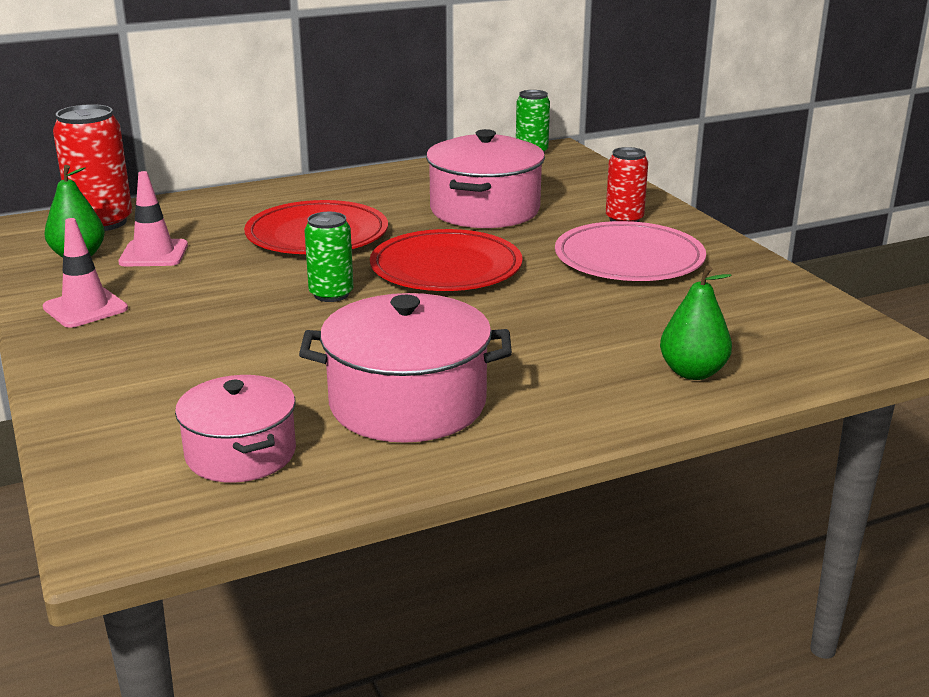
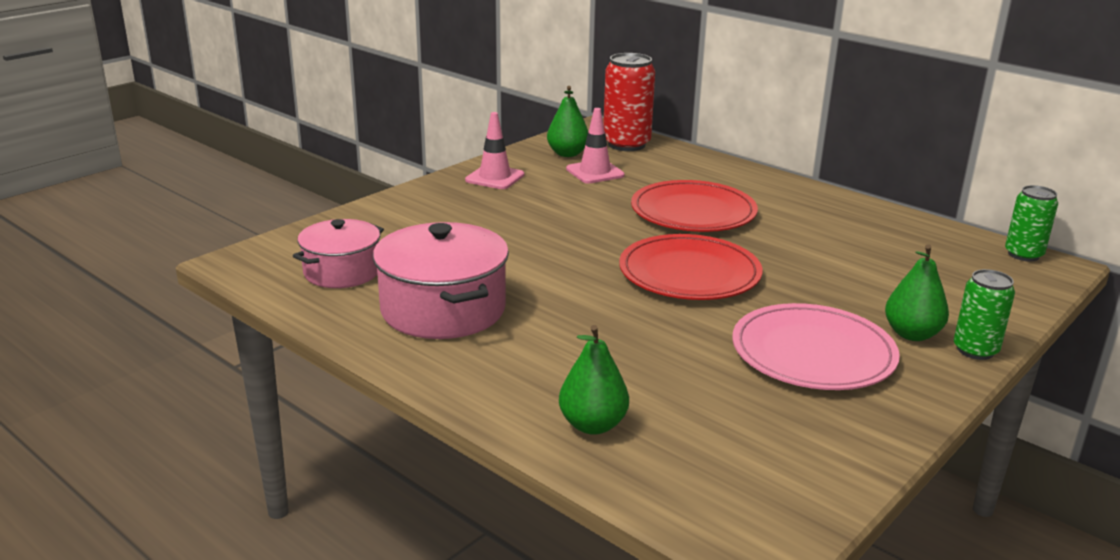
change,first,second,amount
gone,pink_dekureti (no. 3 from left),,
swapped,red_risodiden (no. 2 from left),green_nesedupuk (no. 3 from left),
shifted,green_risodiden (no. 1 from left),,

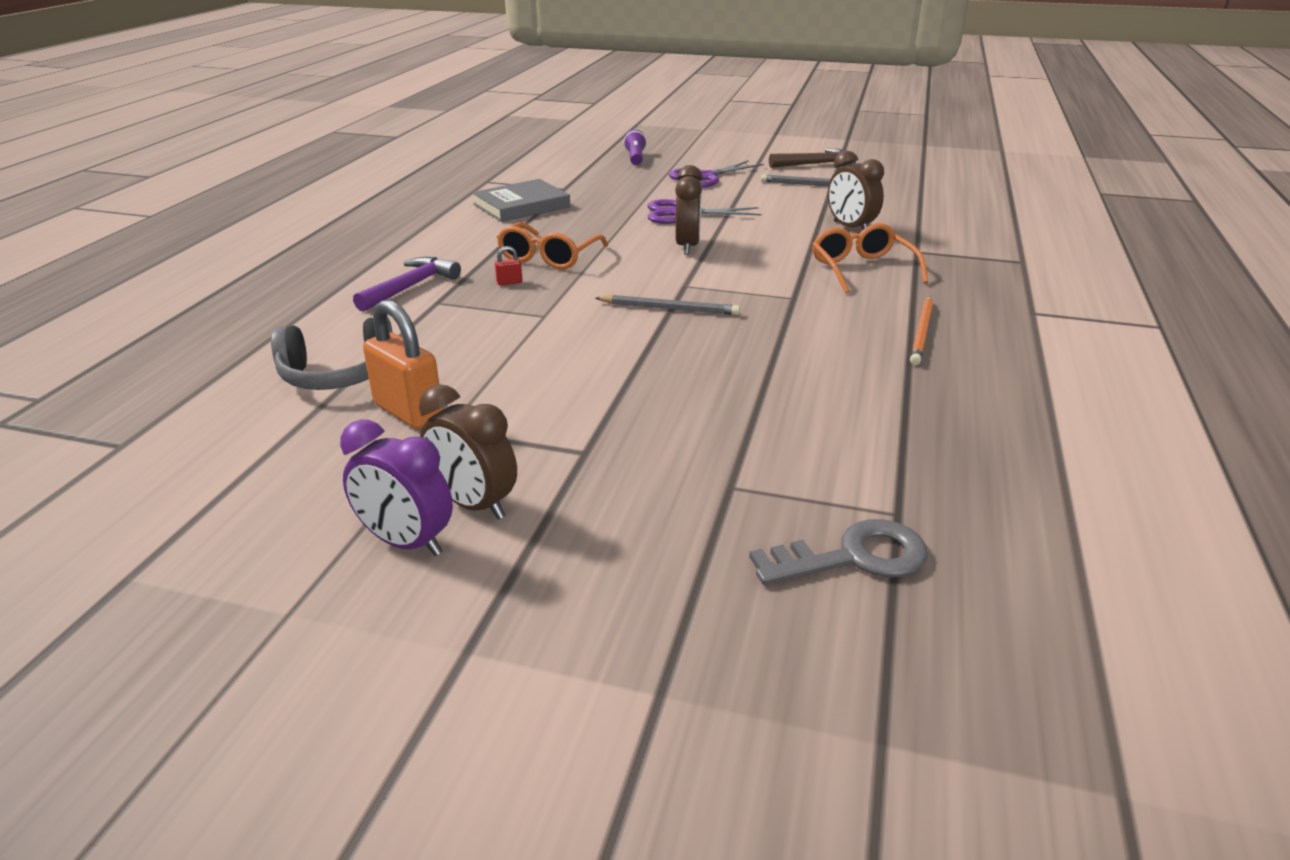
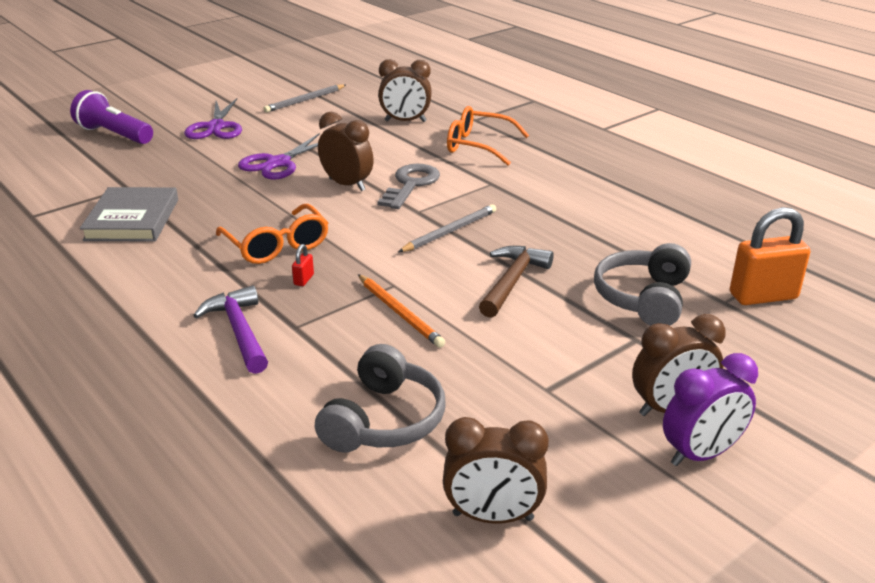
change,first,second,amount
scaled,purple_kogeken,,x1.55
shifted,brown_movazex,,
shifted,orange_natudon,,
shifted,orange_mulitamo,,
shifted,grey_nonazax,,
new,,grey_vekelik (no. 2 from left),
new,,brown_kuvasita (no. 3 from left),

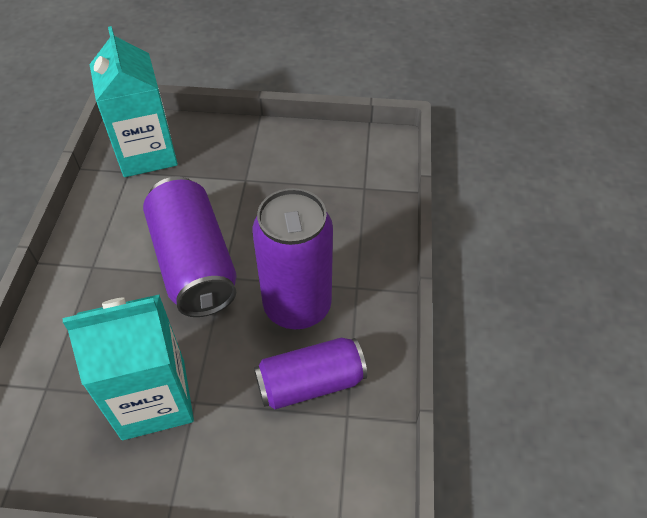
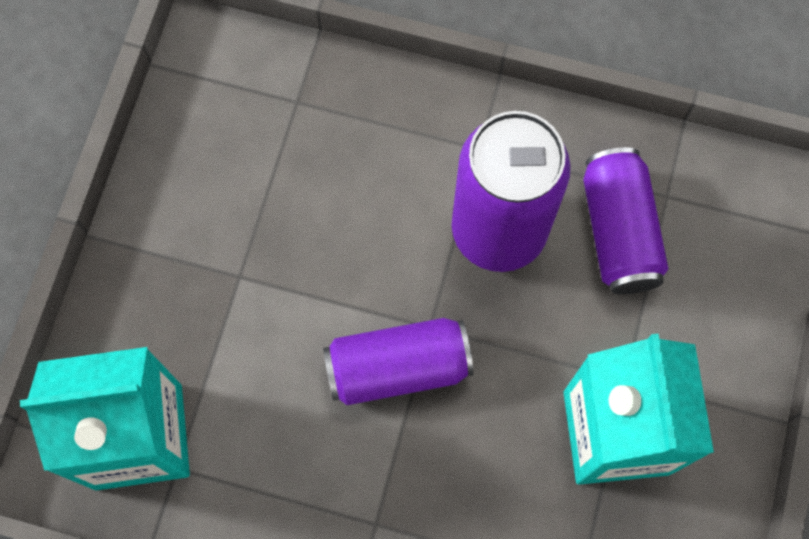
change,first,second,amount
scaled,purple_risodiden (no. 1 from left),,x0.67

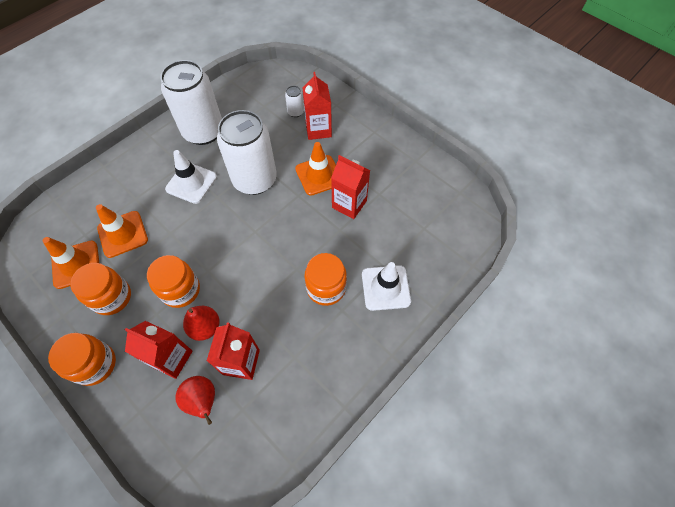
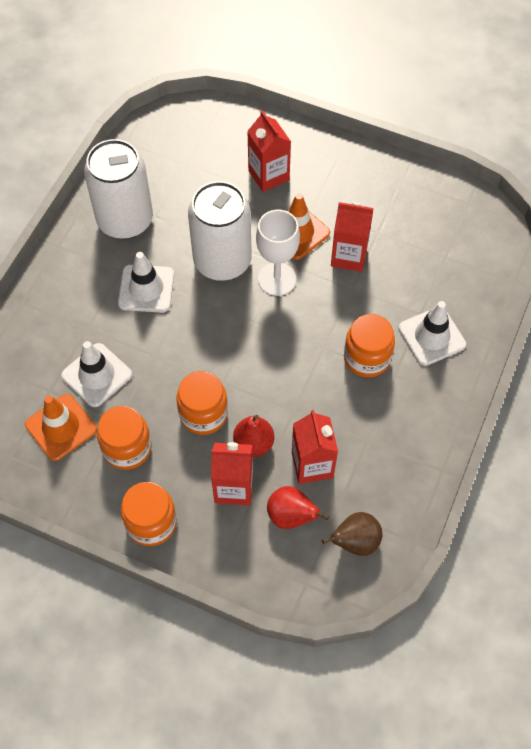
change,first,second,amount
gone,white_risodiden (no. 3 from left),,
repainted,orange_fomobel (no. 2 from left),white_fomobel (no. 1 from left),
new,,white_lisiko,
new,,brown_nesedupuk,

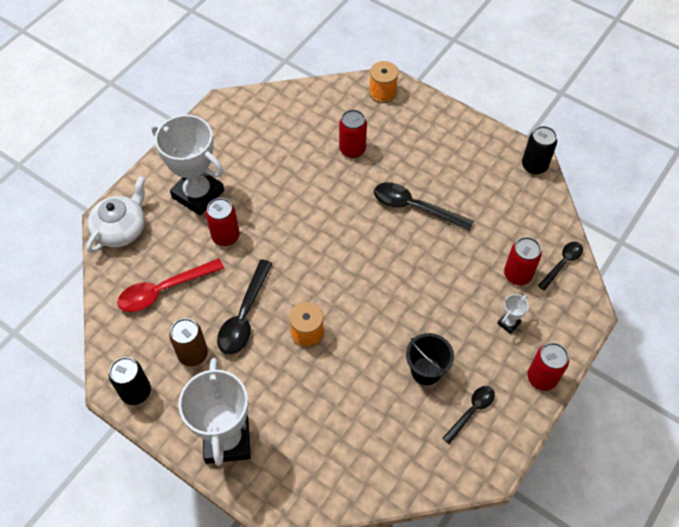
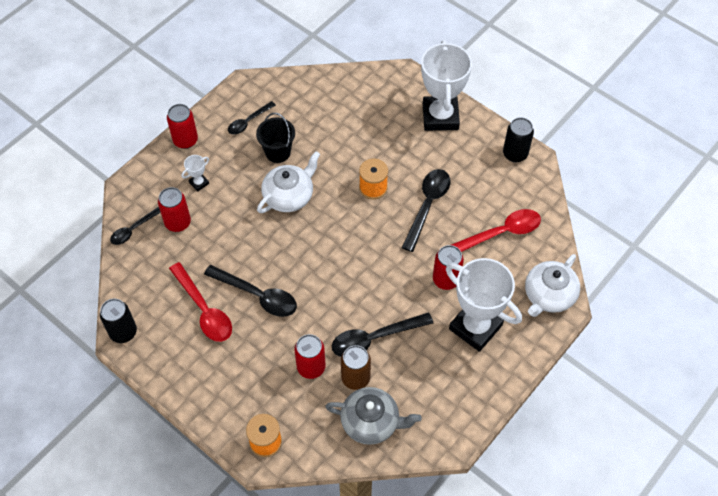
change,first,second,amount
shifted,brown_risodiden,,
new,,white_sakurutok (no. 1 from left),
new,,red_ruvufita (no. 1 from left),
new,,black_ruvufita (no. 4 from left),
new,,grey_sakurutok,

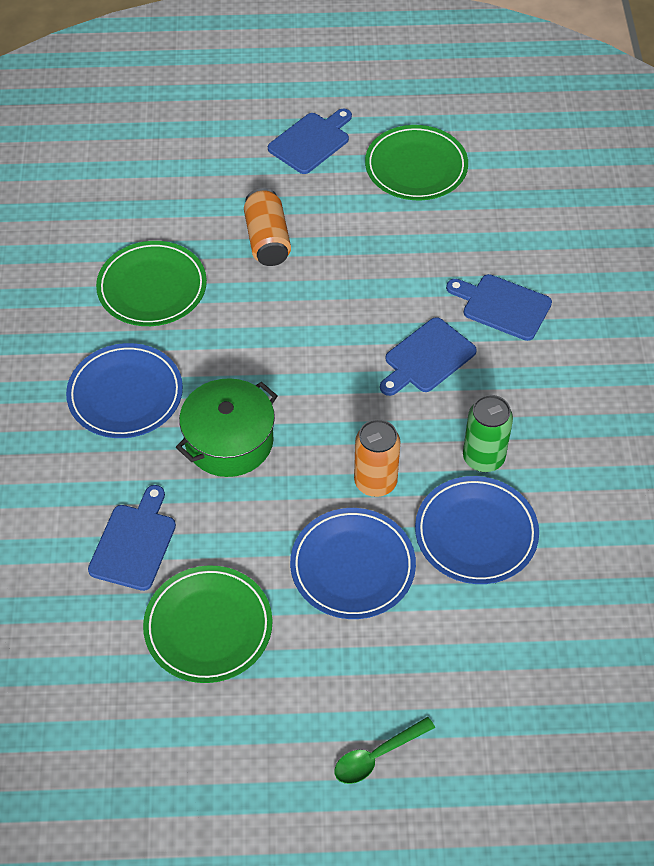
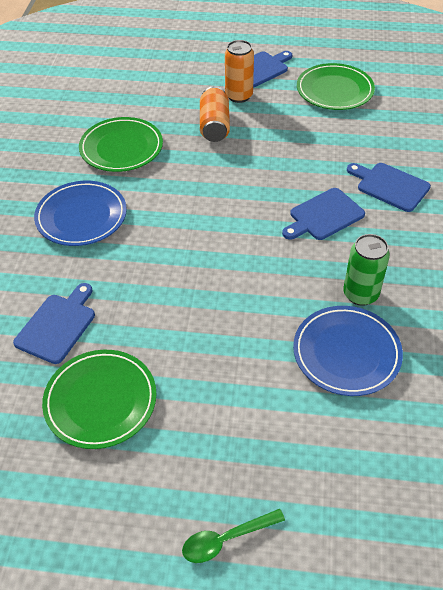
change,first,second,amount
gone,green_dekureti,,
shifted,orange_risodiden (no. 2 from left),,
gone,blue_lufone (no. 2 from left),,

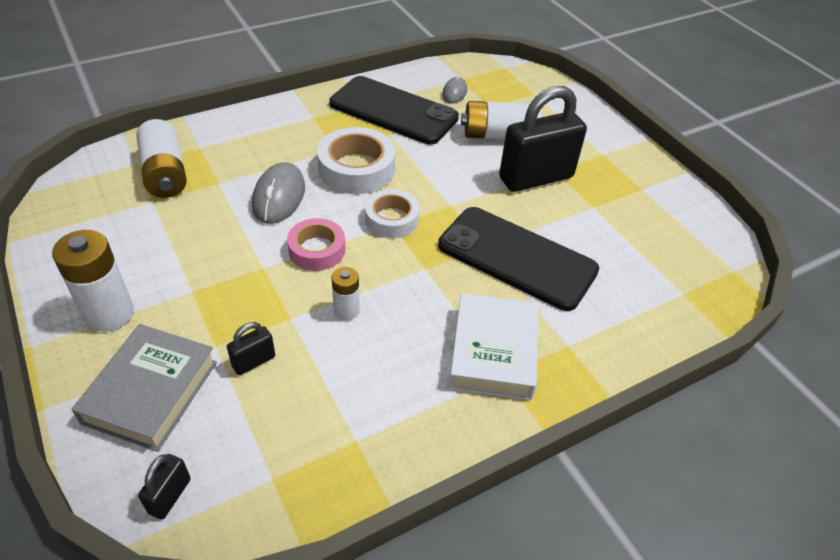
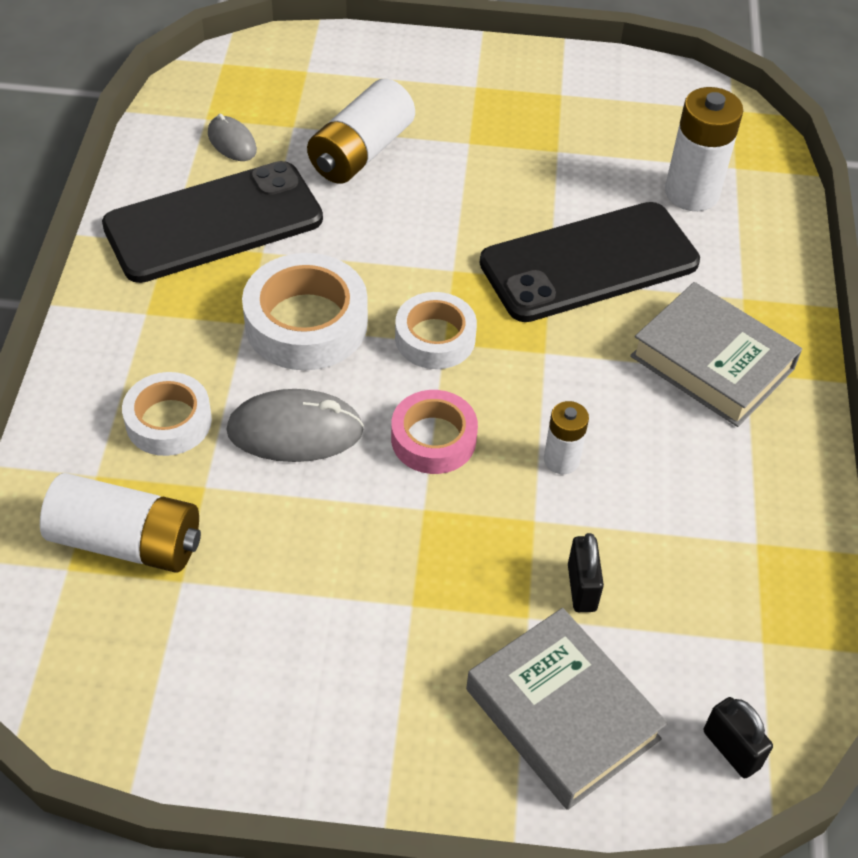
change,first,second,amount
gone,black_mulitamo (no. 3 from left),,
rotated,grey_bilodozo (no. 1 from left in the first image),grey_bilodozo (no. 2 from left),45 degrees counterclockwise
shifted,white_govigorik (no. 1 from left in the first image),white_govigorik (no. 4 from left),
repainted,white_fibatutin,grey_fibatutin (no. 2 from left),
new,,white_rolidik (no. 1 from left),

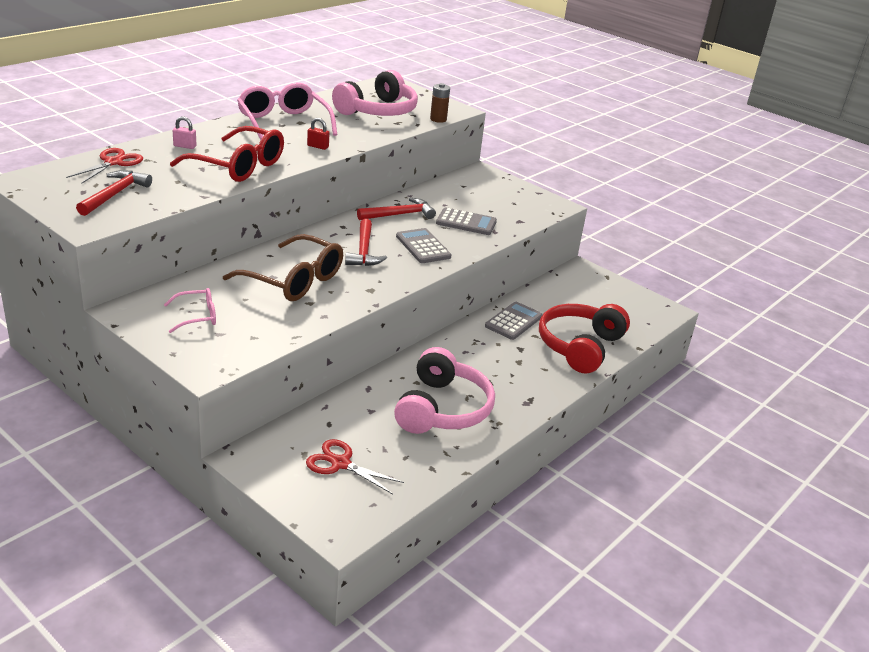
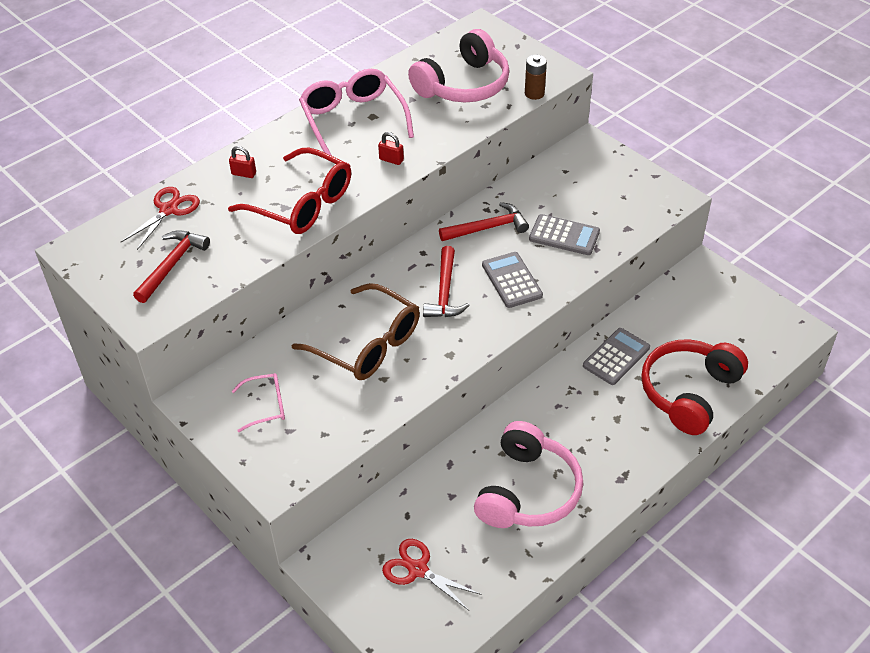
change,first,second,amount
repainted,pink_mulitamo,red_mulitamo (no. 1 from left),

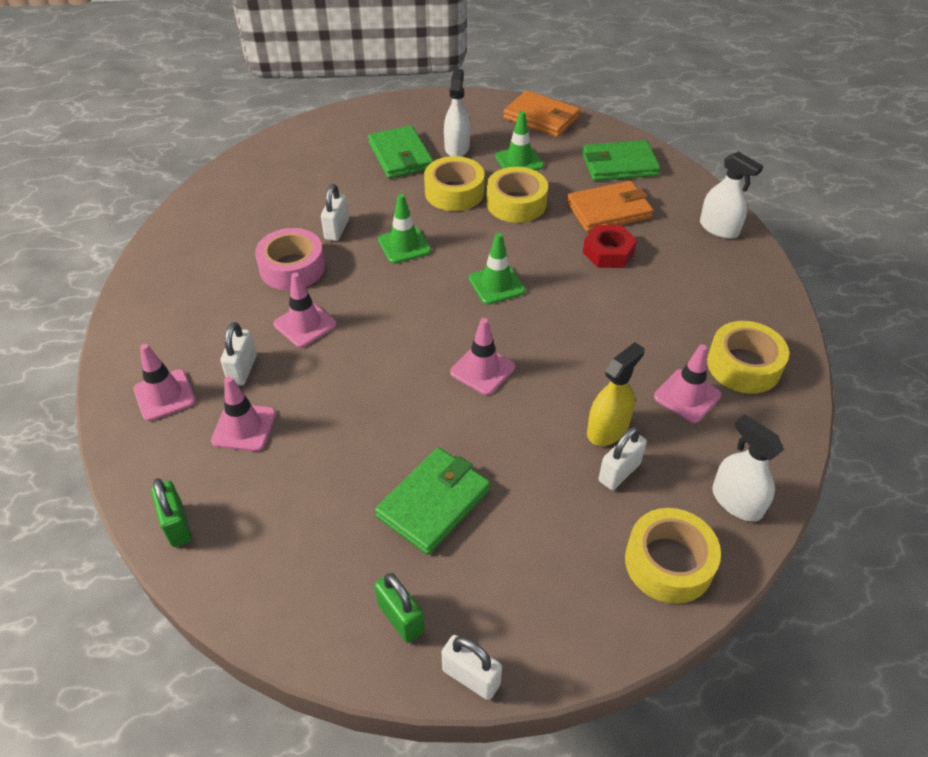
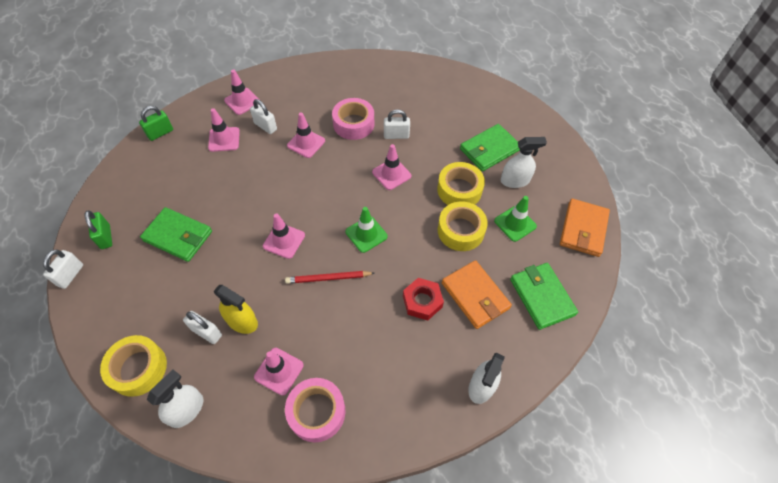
change,first,second,amount
repainted,green_fomobel (no. 1 from left),pink_fomobel (no. 6 from left),
repainted,yellow_rolidik (no. 4 from left),pink_rolidik (no. 1 from left),
rotated,white_mulitamo (no. 1 from left in the first image),white_mulitamo (no. 3 from left),45 degrees clockwise
rotated,green_mulitamo (no. 2 from left in the first image),green_mulitamo (no. 1 from left),60 degrees counterclockwise
new,,red_natudon,

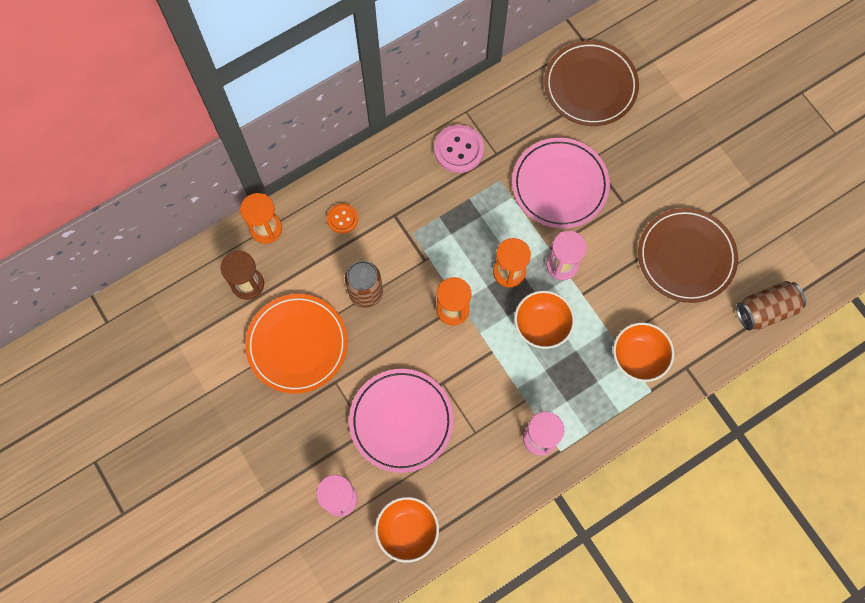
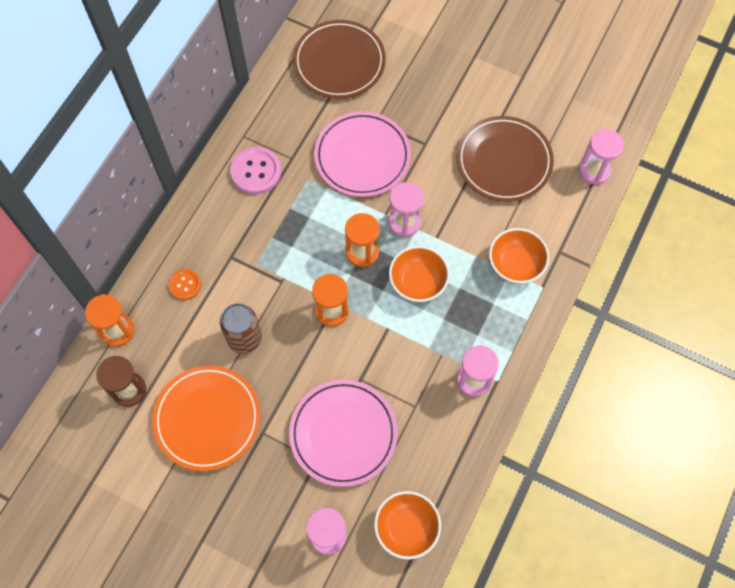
change,first,second,amount
swapped,brown_risodiden (no. 2 from left),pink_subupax (no. 4 from left),

